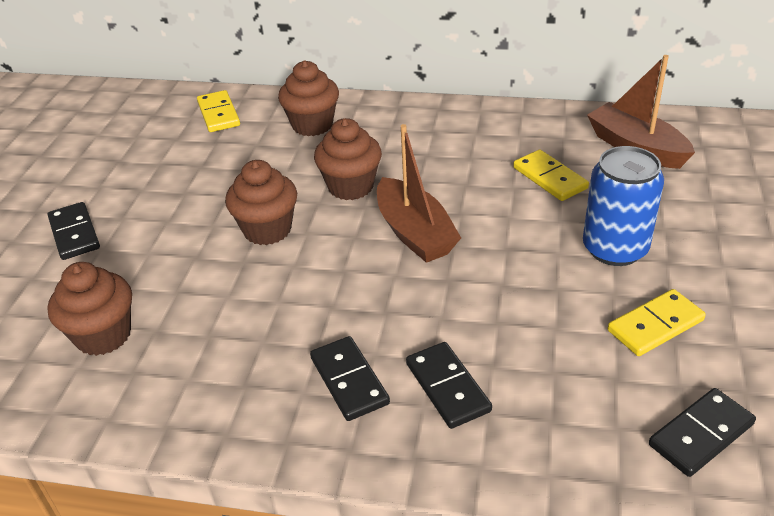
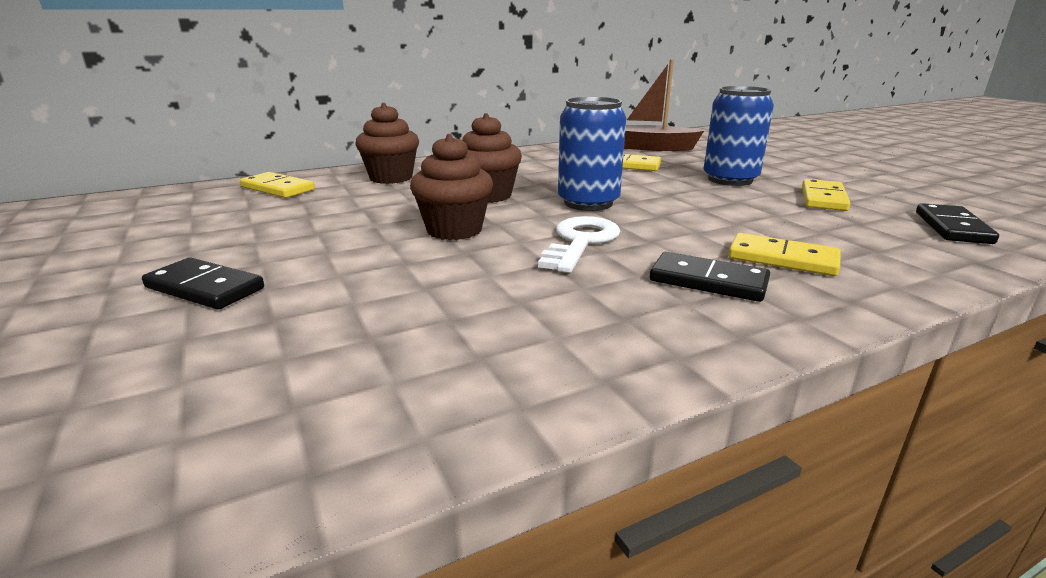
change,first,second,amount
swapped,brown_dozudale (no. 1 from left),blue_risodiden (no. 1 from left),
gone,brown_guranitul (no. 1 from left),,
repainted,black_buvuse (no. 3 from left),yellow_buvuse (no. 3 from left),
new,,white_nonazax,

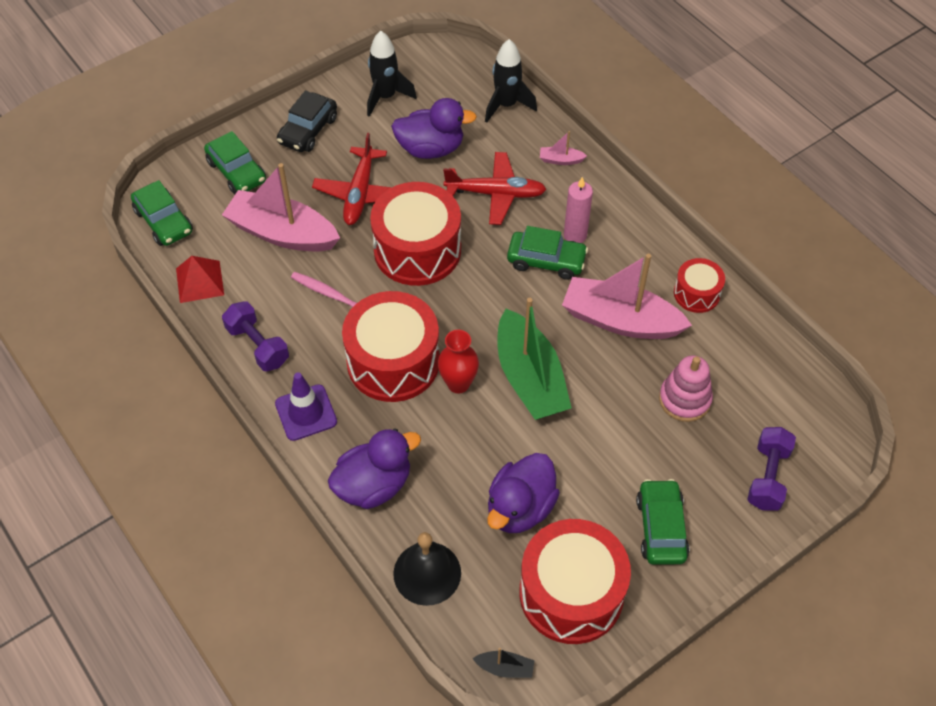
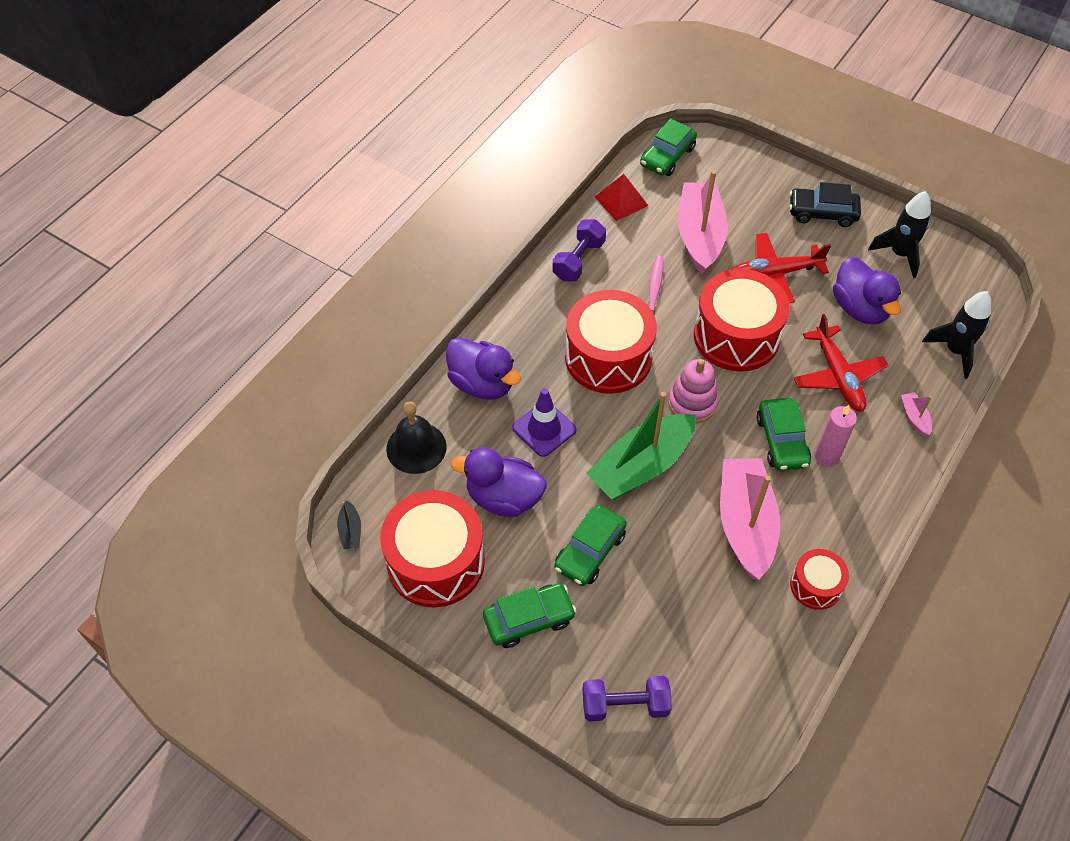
change,first,second,amount
shifted,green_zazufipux (no. 2 from left),,
gone,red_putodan,,
shifted,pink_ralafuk,,
shifted,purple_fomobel,,

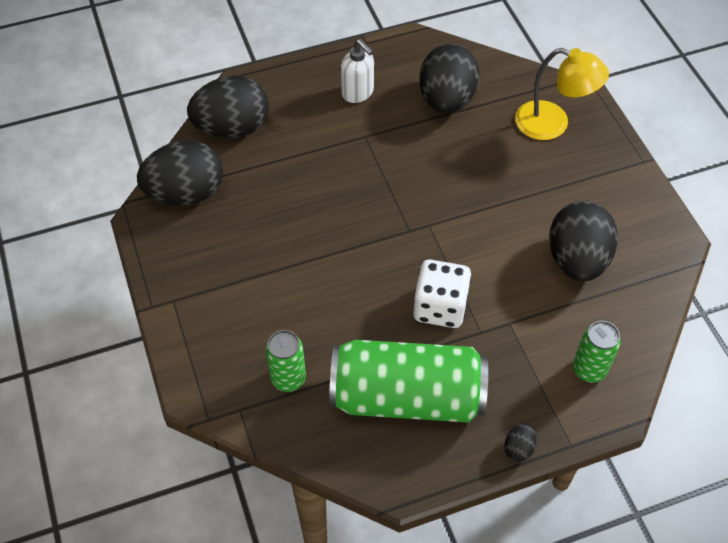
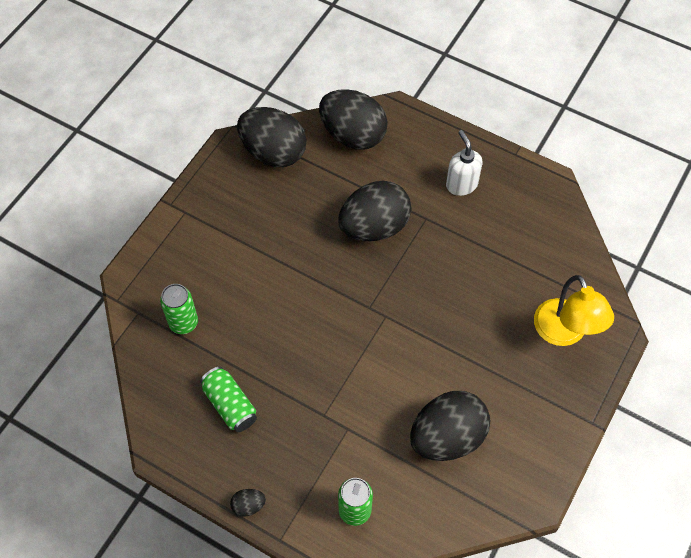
change,first,second,amount
rotated,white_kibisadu,,150 degrees clockwise
shifted,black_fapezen (no. 3 from left in the first image),black_fapezen (no. 4 from left),
gone,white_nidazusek,,
scaled,green_risodiden (no. 2 from left),,x0.49

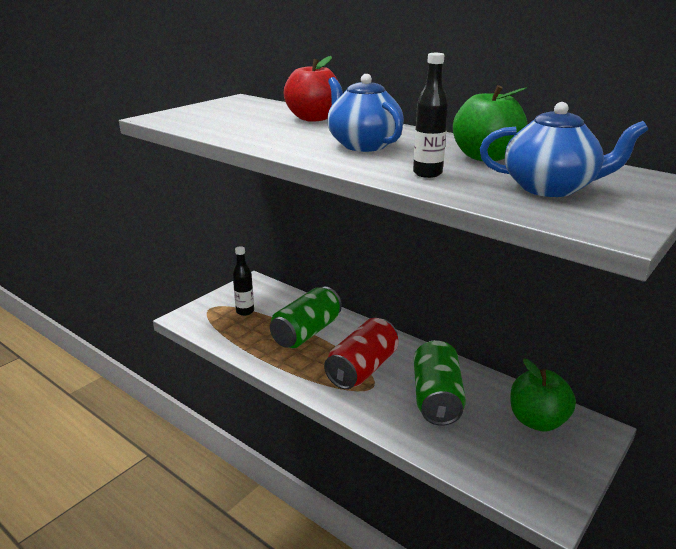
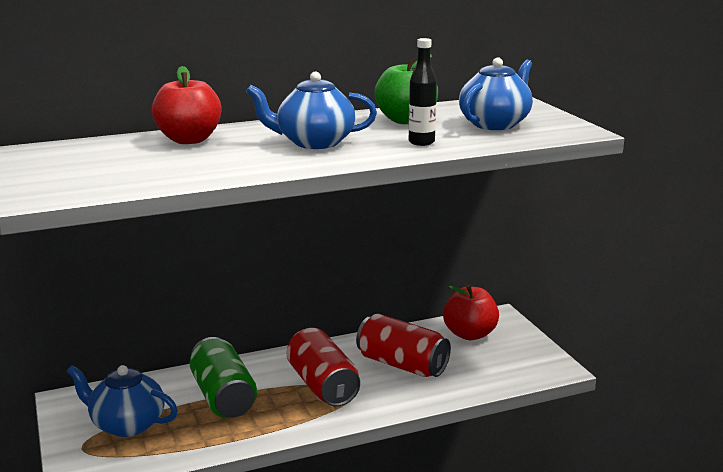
change,first,second,amount
swapped,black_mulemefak (no. 1 from left),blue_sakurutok (no. 1 from left),
repainted,green_risodiden (no. 2 from left),red_risodiden (no. 2 from left),
repainted,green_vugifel (no. 2 from left),red_vugifel (no. 2 from left),

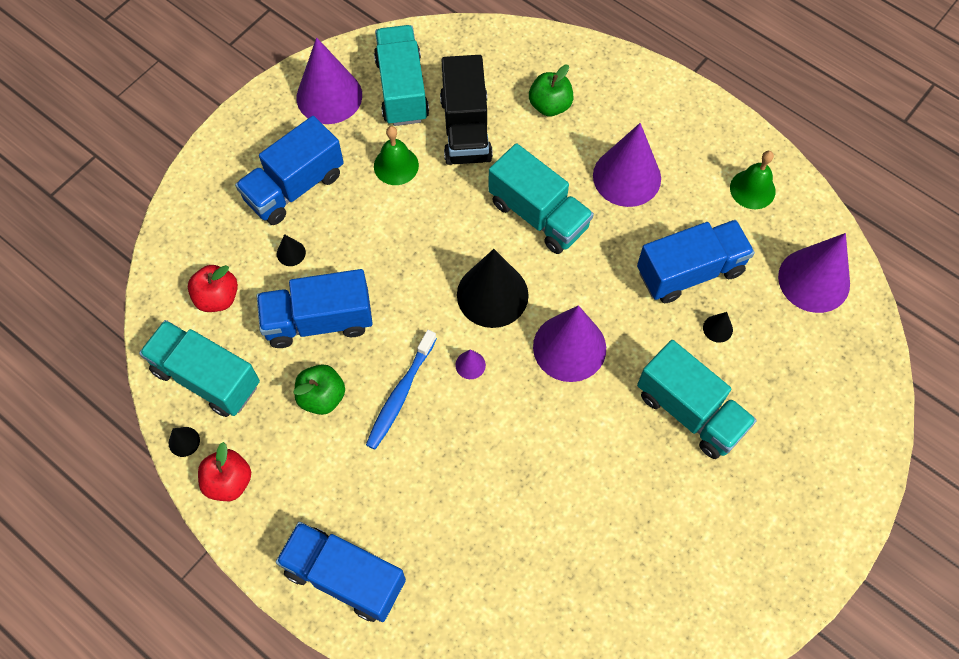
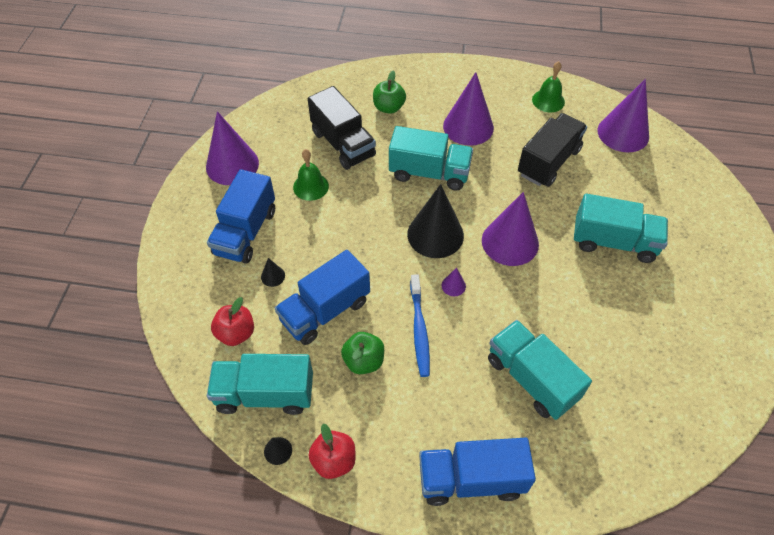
change,first,second,amount
shifted,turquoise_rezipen (no. 2 from left in the first image),turquoise_rezipen (no. 3 from left),
repainted,blue_rezipen (no. 4 from left),black_rezipen (no. 2 from left),
gone,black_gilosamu (no. 4 from left),,

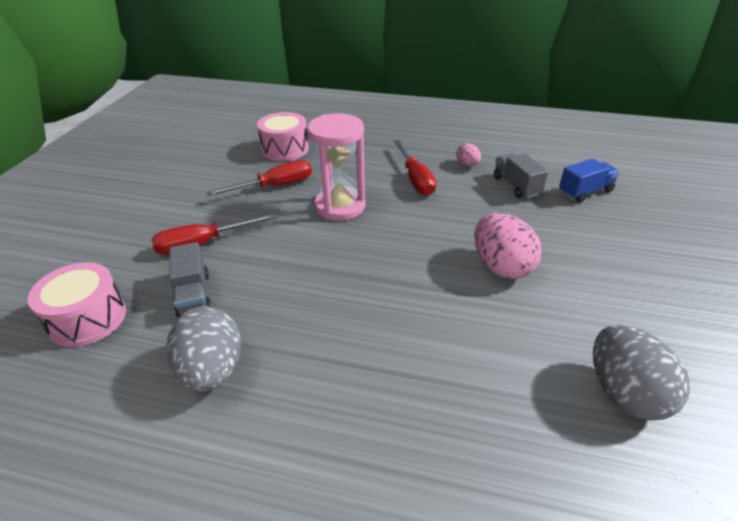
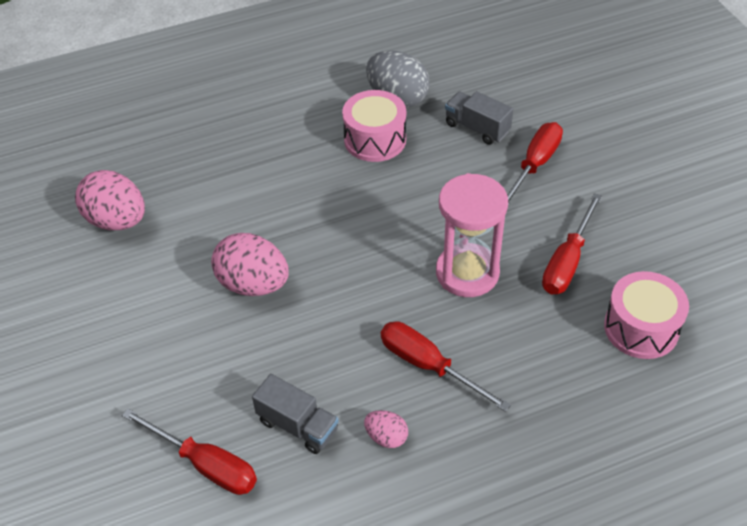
change,first,second,amount
swapped,blue_rezipen,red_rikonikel (no. 1 from left),
shifted,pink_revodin (no. 1 from left),,
repainted,grey_fapezen (no. 2 from left),pink_fapezen (no. 1 from left),

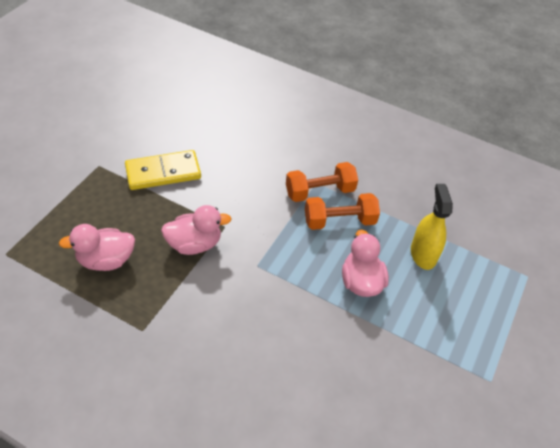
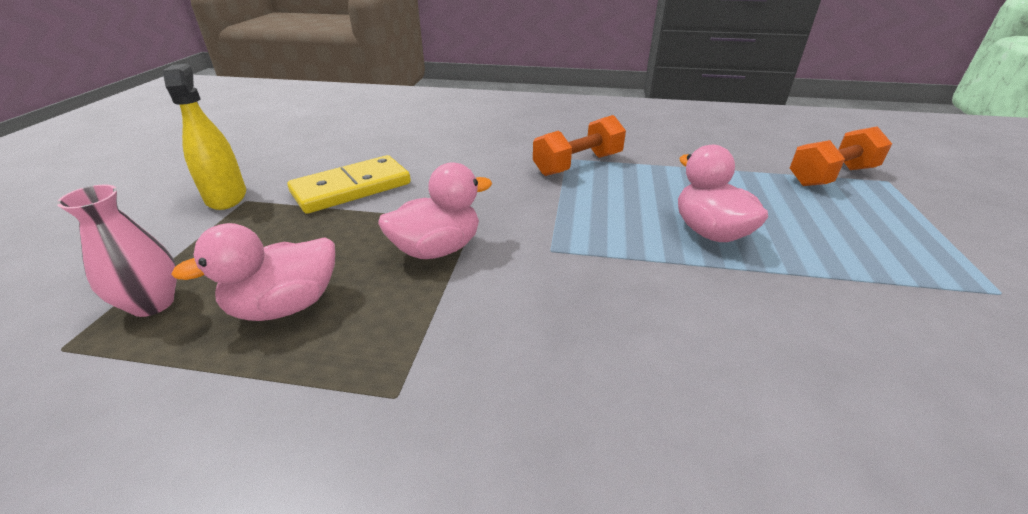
change,first,second,amount
shifted,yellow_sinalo,,
shifted,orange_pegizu (no. 2 from left),,
new,,pink_putodan,

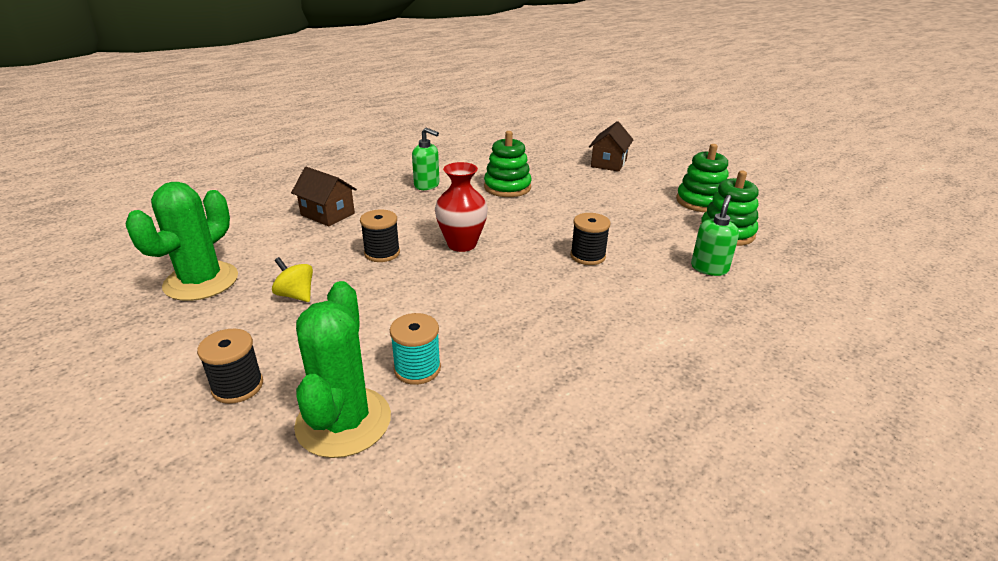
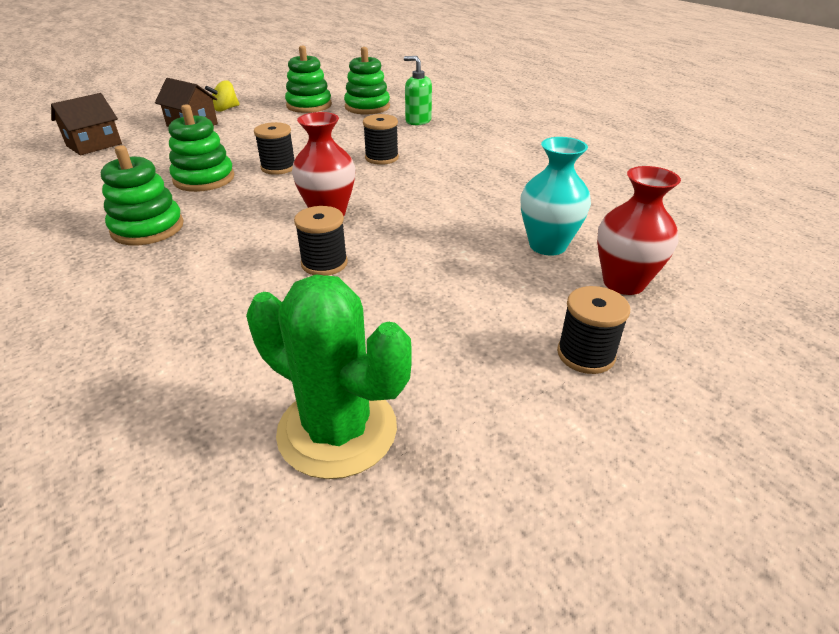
change,first,second,amount
swapped,green_kibisadu (no. 1 from left),green_ralafuk (no. 1 from left),
shifted,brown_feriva (no. 1 from left),,
shifted,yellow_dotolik,,
swapped,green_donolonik (no. 2 from left),red_putodan (no. 2 from left),
swapped,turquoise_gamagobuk,turquoise_putodan,
new,,black_gamagobuk (no. 1 from left),

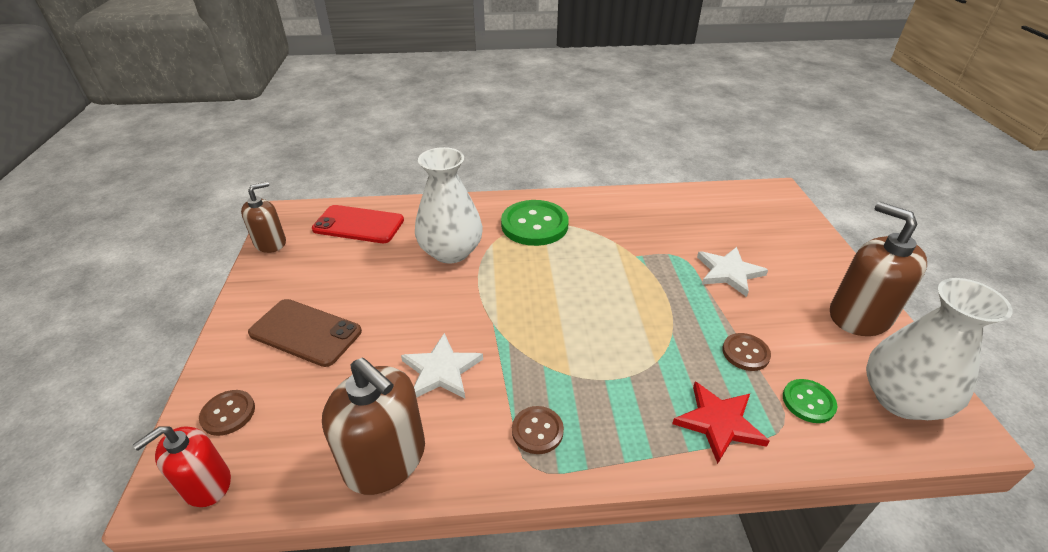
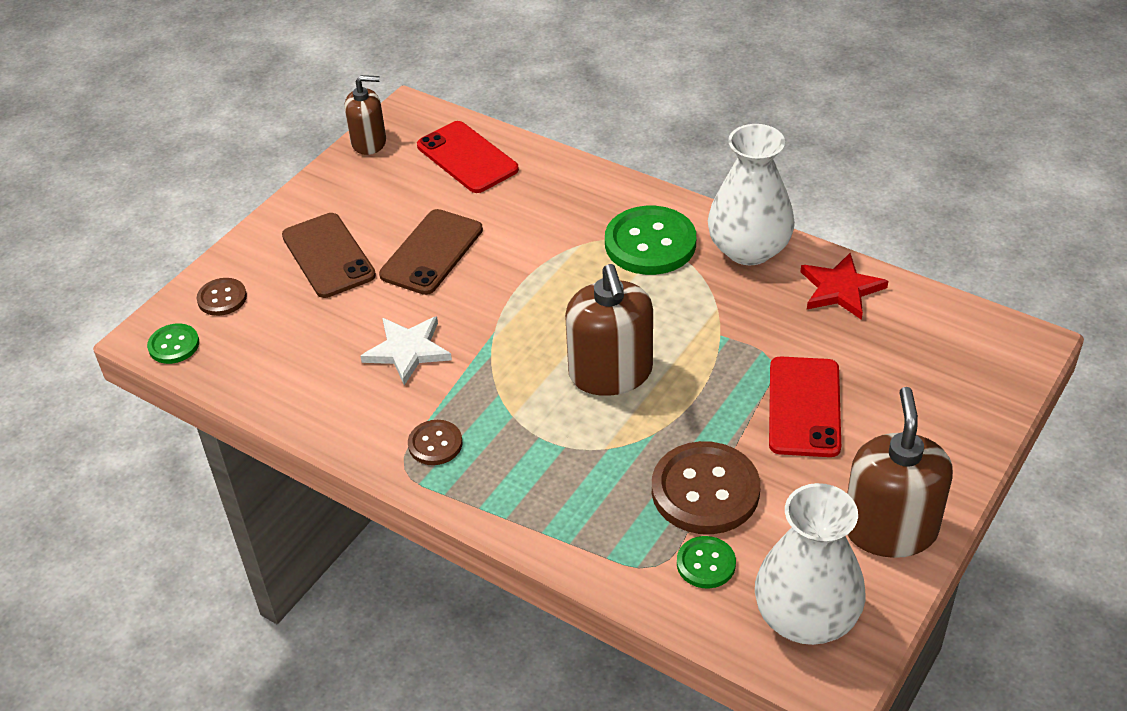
change,first,second,amount
shifted,white_putodan (no. 1 from left),,
swapped,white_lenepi (no. 2 from left),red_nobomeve (no. 2 from left),
scaled,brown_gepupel (no. 3 from left),,x1.91
shifted,brown_kibisadu (no. 2 from left),,
shifted,red_lenepi,,
swapped,red_kibisadu,green_gepupel (no. 1 from left),
new,,brown_nobomeve (no. 2 from left),

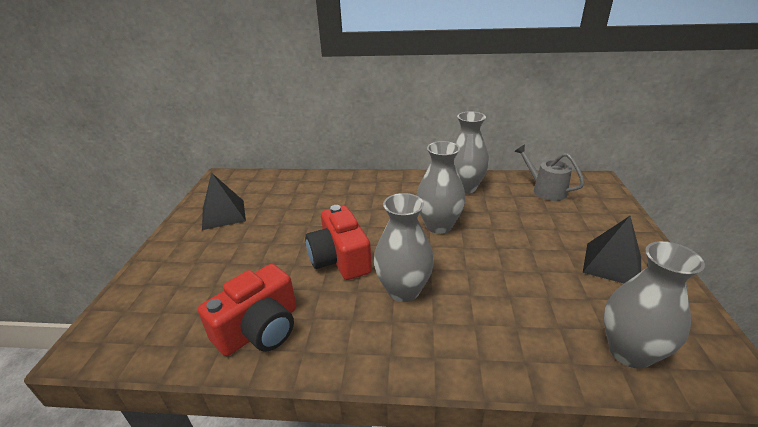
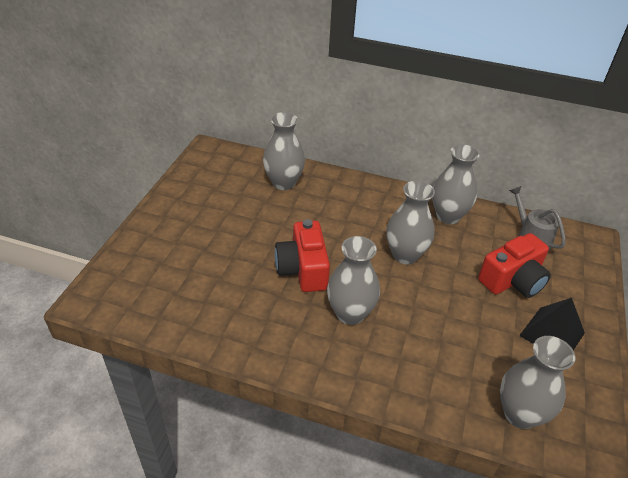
change,first,second,amount
gone,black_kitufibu (no. 1 from left),,
shifted,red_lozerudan (no. 1 from left in the first image),red_lozerudan (no. 2 from left),
new,,grey_putodan (no. 1 from left),

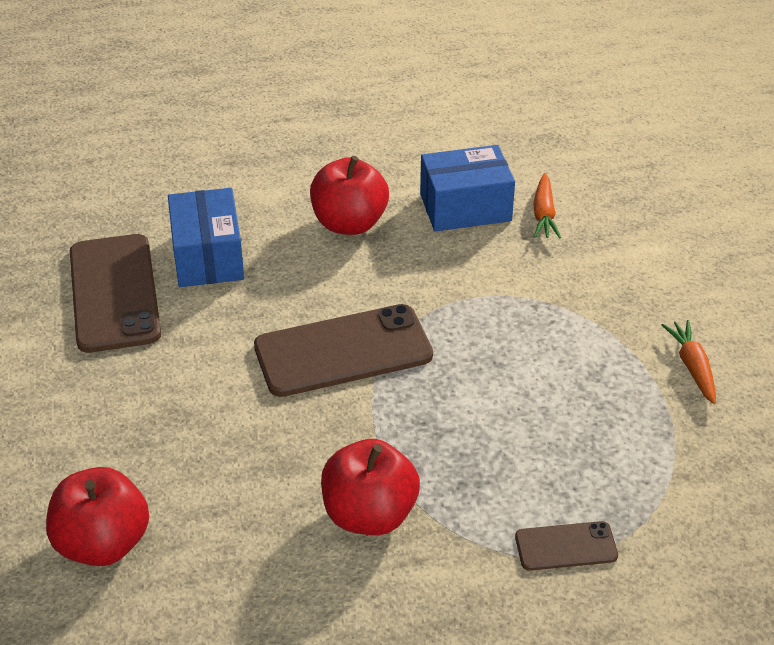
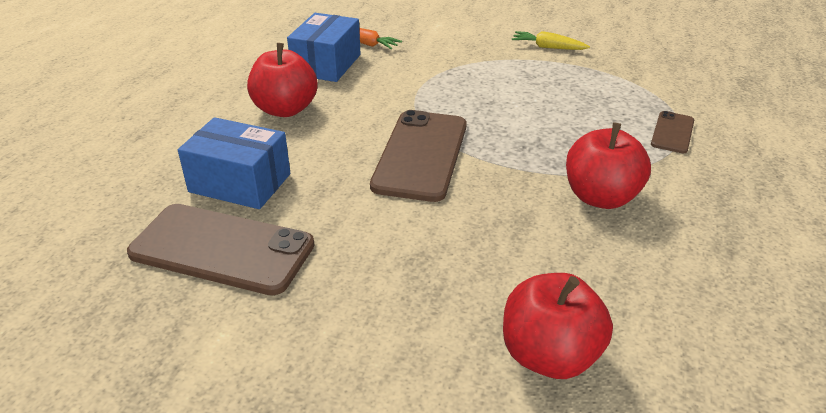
change,first,second,amount
repainted,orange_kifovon (no. 2 from left),yellow_kifovon,

